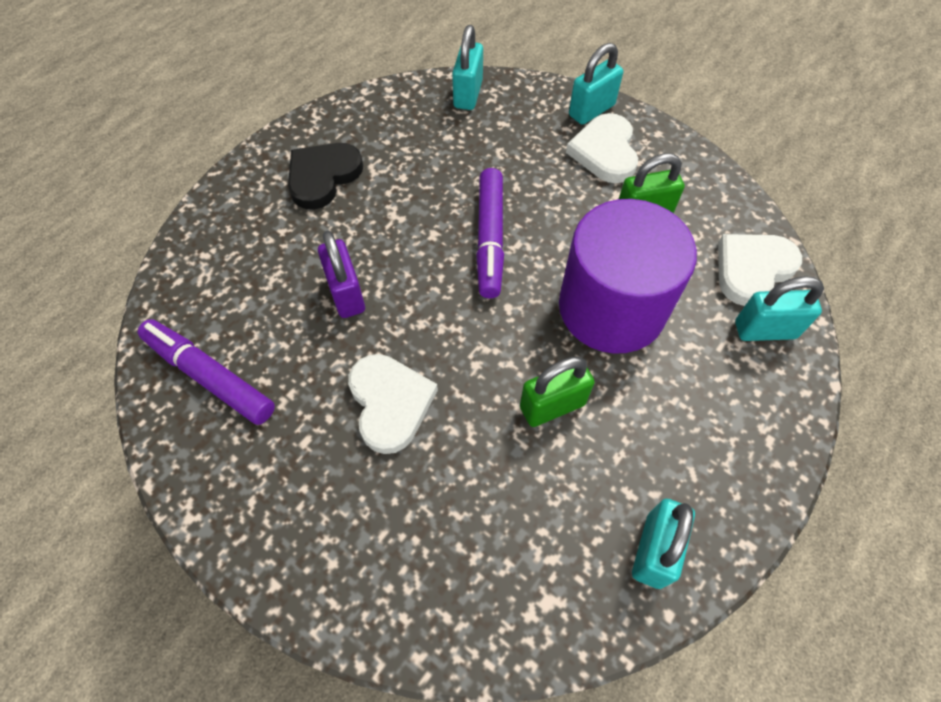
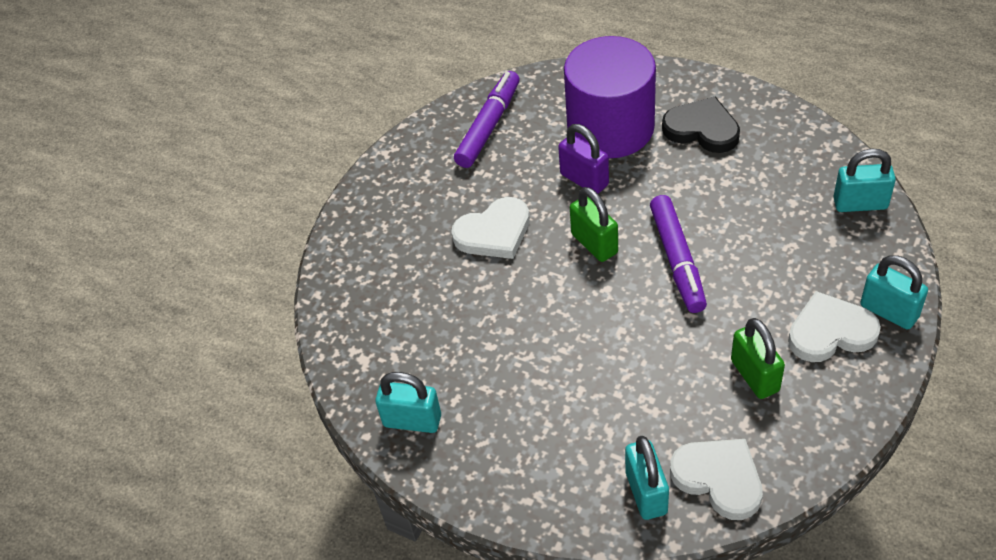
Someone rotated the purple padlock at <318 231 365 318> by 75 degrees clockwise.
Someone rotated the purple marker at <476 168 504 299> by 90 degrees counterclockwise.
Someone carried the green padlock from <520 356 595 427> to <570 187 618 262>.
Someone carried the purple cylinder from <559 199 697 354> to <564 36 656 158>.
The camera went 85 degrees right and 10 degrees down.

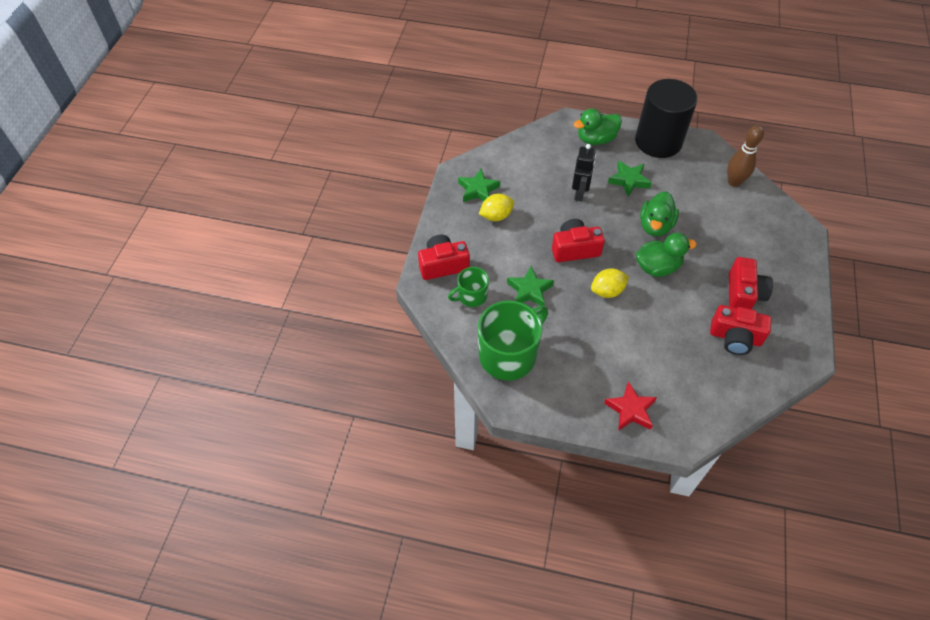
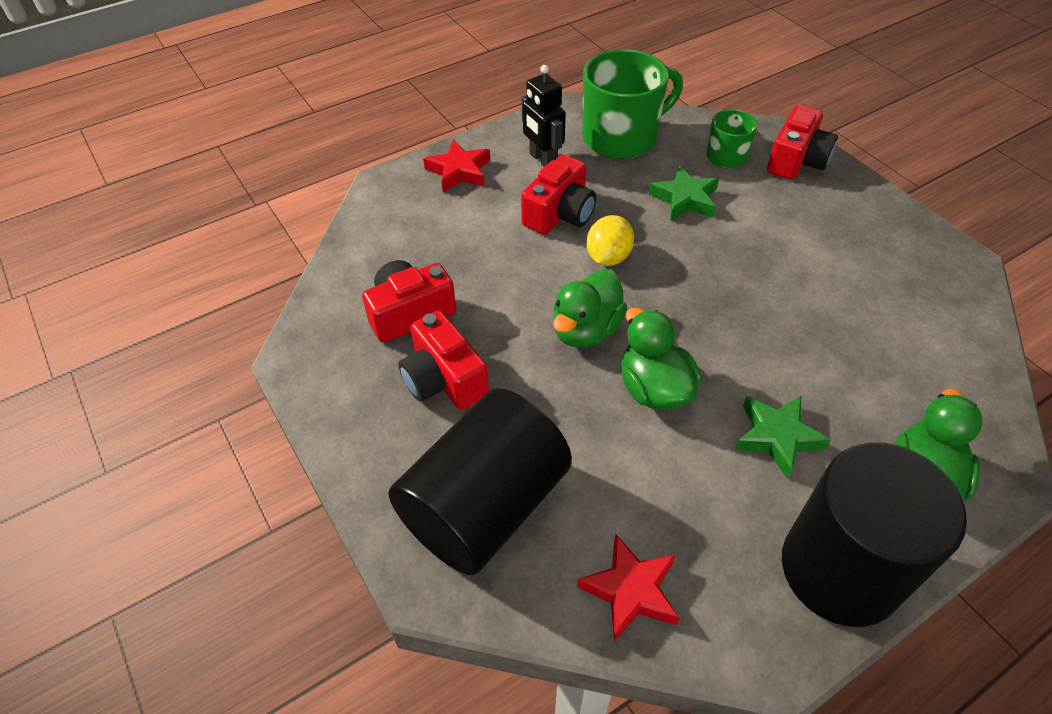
Someone took away the green star at <458 169 500 202>.
Someone rotated the green mug at <478 301 548 380> by 120 degrees counterclockwise.
Someone took away the yellow lemon at <479 194 514 221>.
Someone carried the red camera from <552 219 605 262> to <521 155 596 235>.
Someone carried the black robot from <572 144 596 202> to <522 65 566 167>.
Someone swapped the brown bowling pin at <727 125 764 187> for the red star at <577 534 679 641>.
Someone put down the black cylinder at <389 389 572 575>.
The camera went 135 degrees right and 5 degrees down.

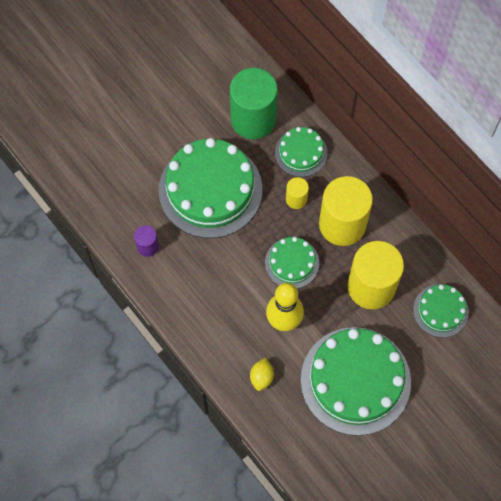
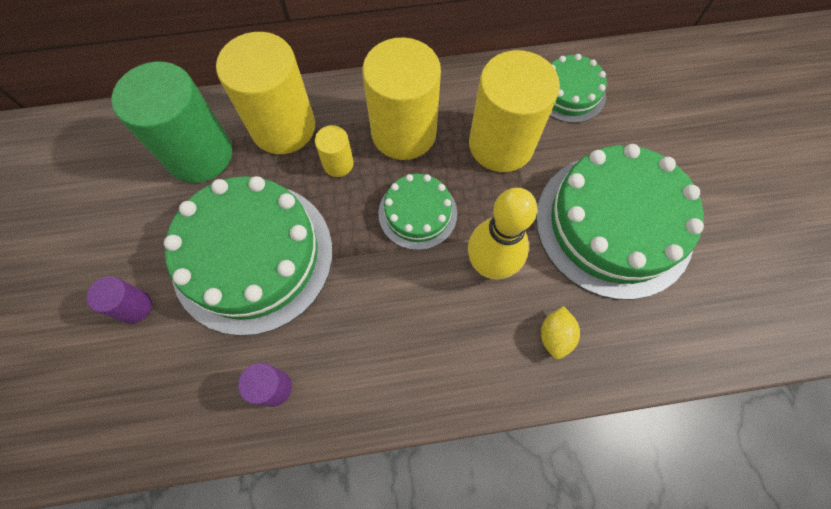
Someone rotated the yellow lemon at <250 358 274 391> by 60 degrees clockwise.
Someone swapped the green cake at <275 127 327 177> for the yellow cylinder at <216 32 315 154>.
Someone put down the purple cylinder at <87 276 152 324>.
The camera went 60 degrees left and 0 degrees up.

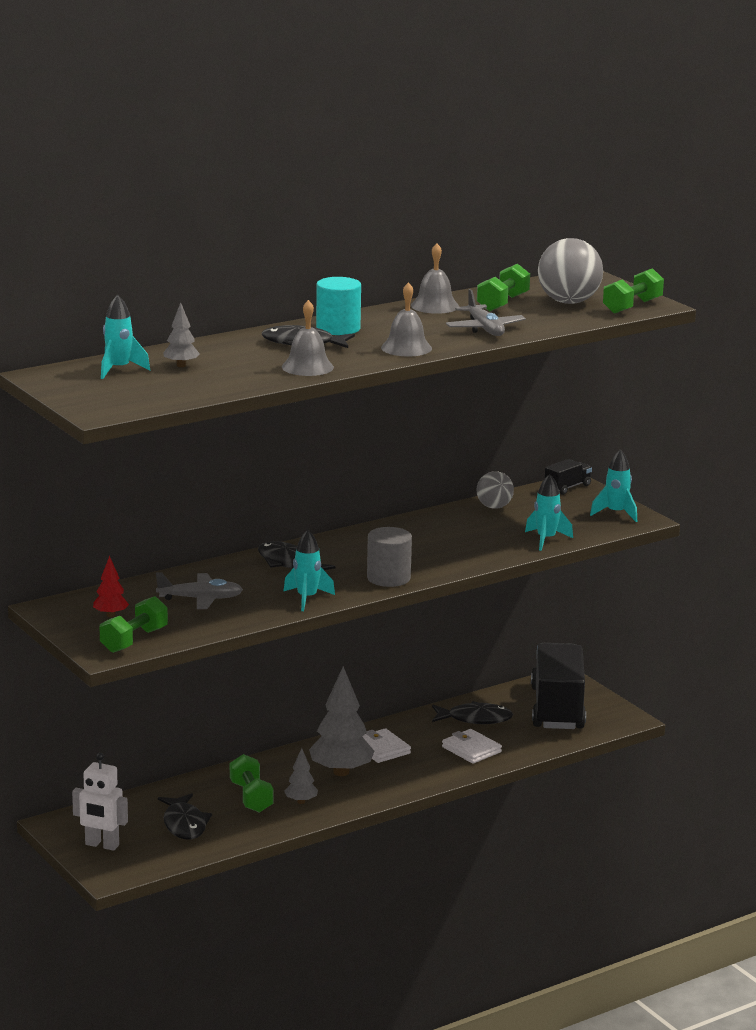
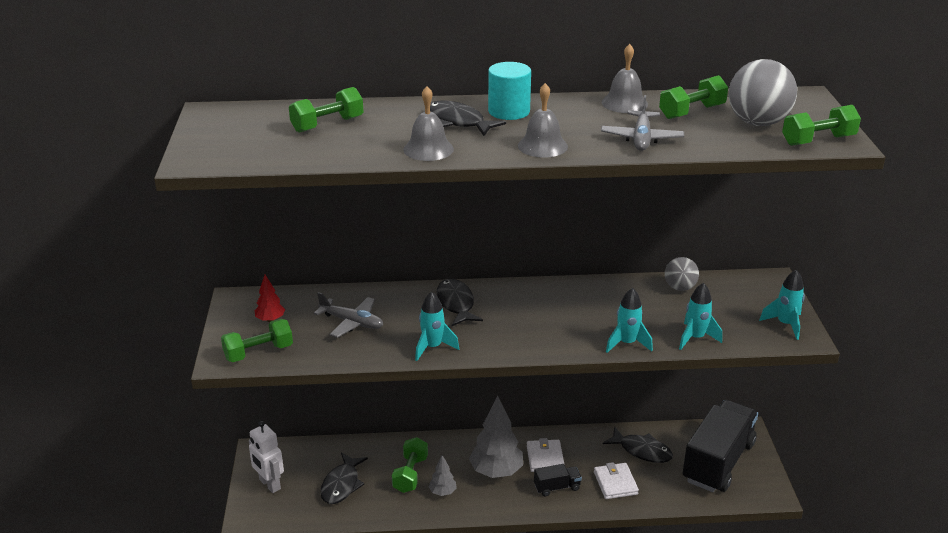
Someone carried the turquoise rocket from <101 294 150 379> to <606 288 653 353>.
Someone swapped the grey tree at <163 302 200 367> for the green dumbbell at <289 87 364 133>.
Someone took away the grey cylinder at <367 527 412 587>.
Someone carried the black truck from <545 459 592 495> to <534 464 582 496>.
The camera went 30 degrees right and 10 degrees up.

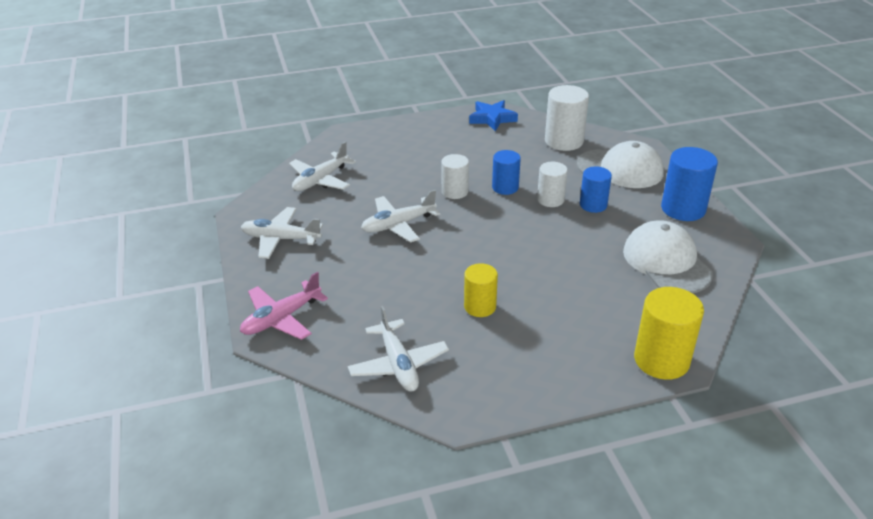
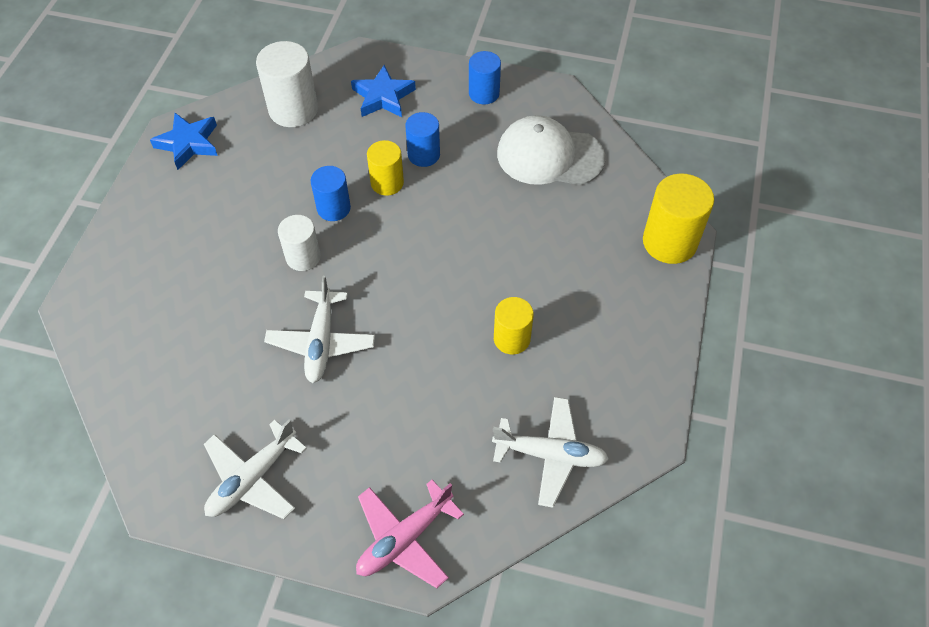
Someone rotated the pink plane at <240 272 328 340> by 60 degrees clockwise.
Someone took away the white plane at <289 141 356 191>.
Someone repainted the white cylinder at <537 162 568 207>, which became the yellow cylinder at <367 140 404 196>.
Someone swapped the white cap at <577 141 664 188> for the blue star at <351 65 416 117>.
Someone scaled the blue cylinder at <661 147 718 221> by 0.63.
The camera went 60 degrees left and 20 degrees up.

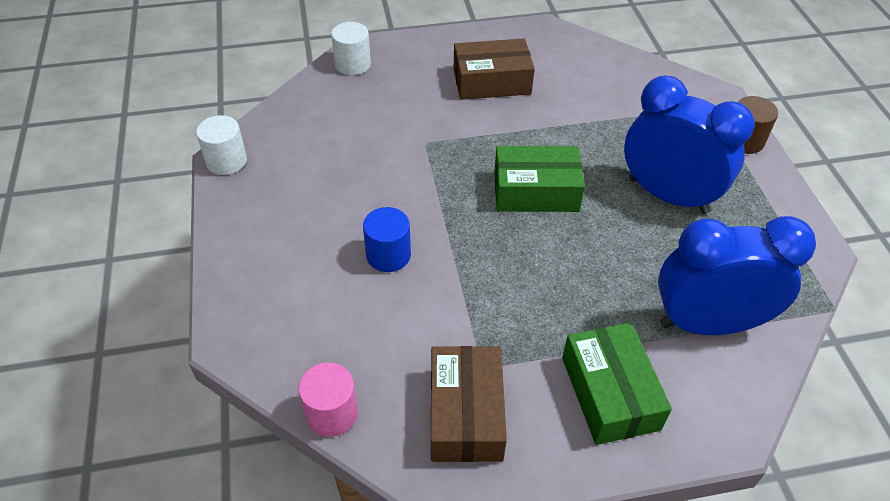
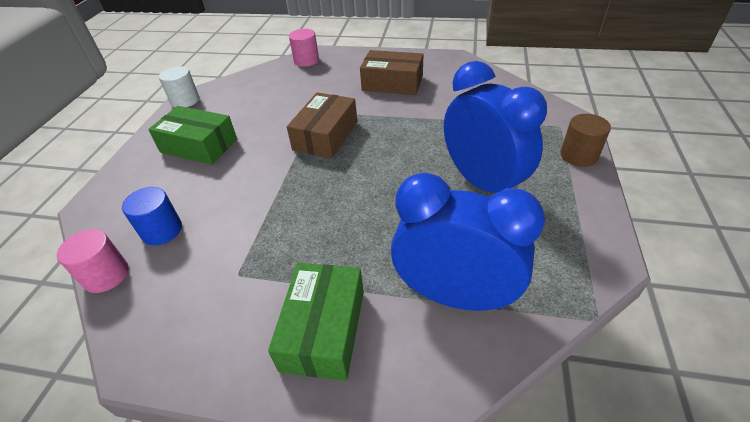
Someone repainted the white cylinder at <331 22 371 75>, which became the pink cylinder at <289 29 319 67>.
Someone carried the blue cylinder from <363 207 411 272> to <122 187 182 245>.
Someone carried the brown box from <431 346 507 462> to <287 92 357 159>.
Someone carried the green box from <494 146 585 212> to <148 106 237 165>.
The camera went 25 degrees right and 5 degrees down.

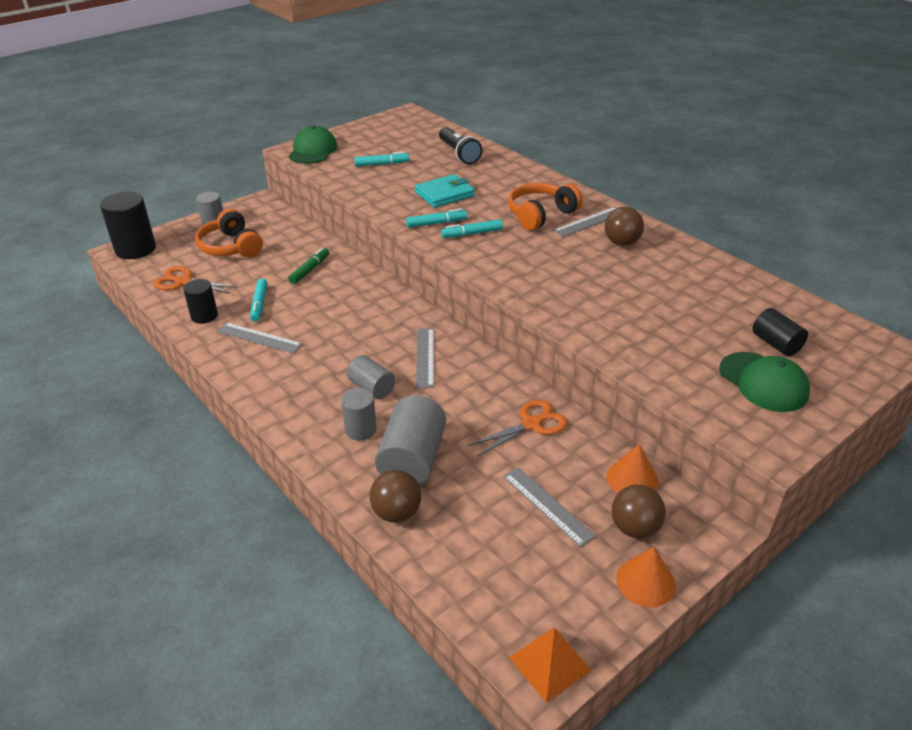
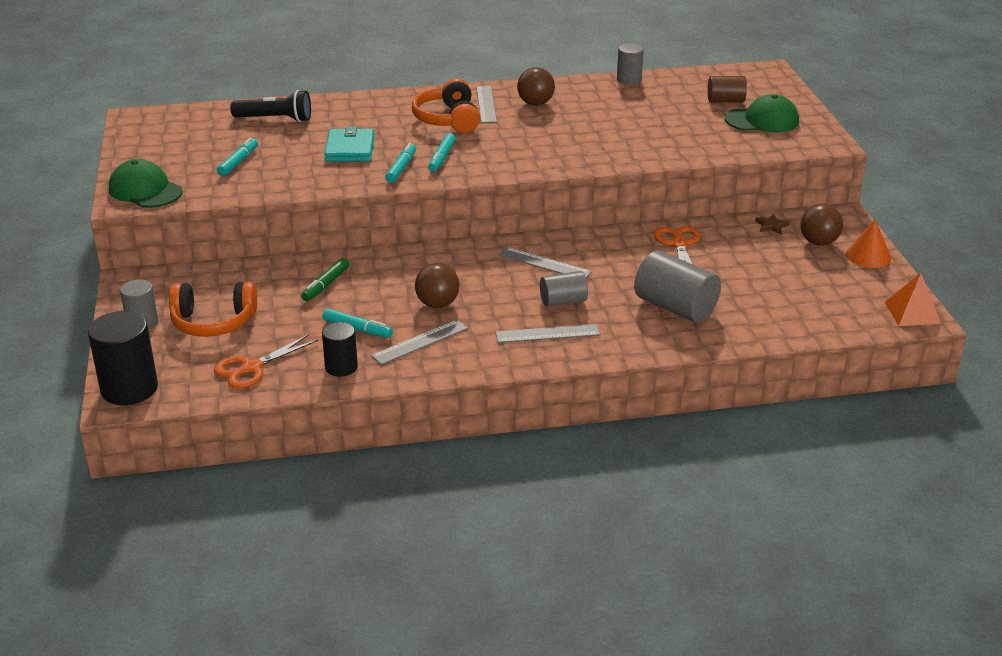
Someone rotated the green marker at <288 247 329 284> by 120 degrees counterclockwise.
Someone carried the grey cylinder from <341 388 377 441> to <617 43 644 85>.
Someone carried the brown ball from <369 470 421 523> to <415 263 460 308>.
Someone carried the grey ruler from <503 467 596 547> to <495 324 601 343>.
Someone swapped the orange cone at <606 444 659 493> for the brown star at <755 214 790 234>.
Someone repainted the black cylinder at <752 308 808 356>, which became the brown cylinder at <708 76 747 102>.
The camera went 60 degrees left and 5 degrees down.

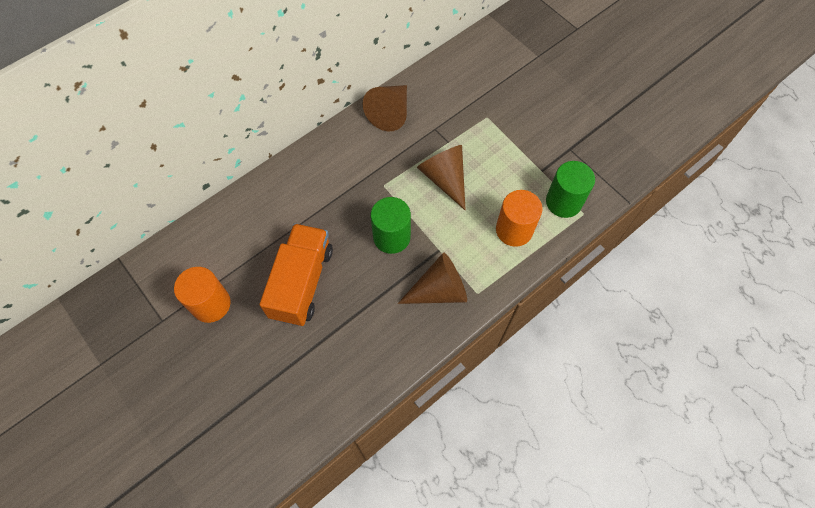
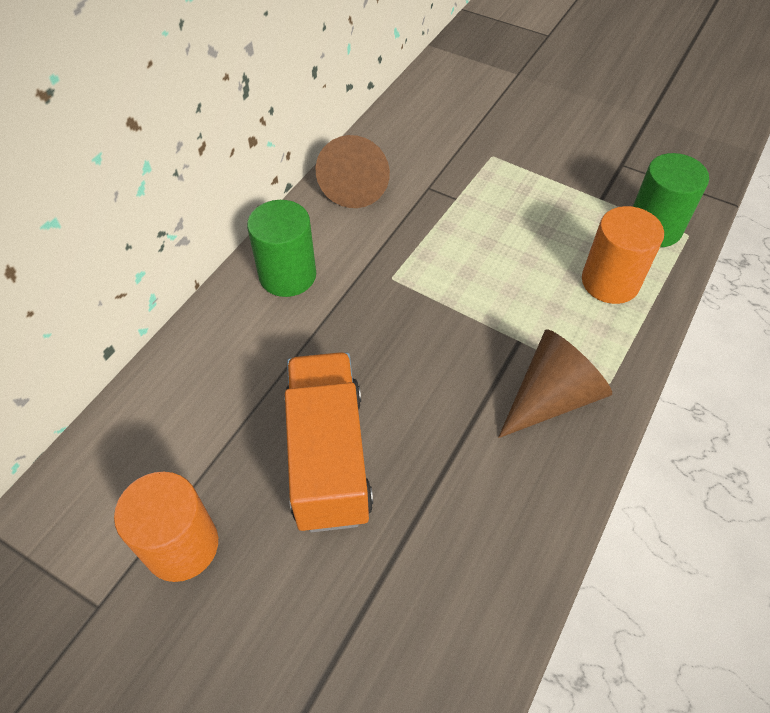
Someone carried the green cylinder from <371 197 411 254> to <247 200 316 297>.
Someone took away the brown cone at <417 145 466 210>.
The camera went 20 degrees left and 10 degrees down.

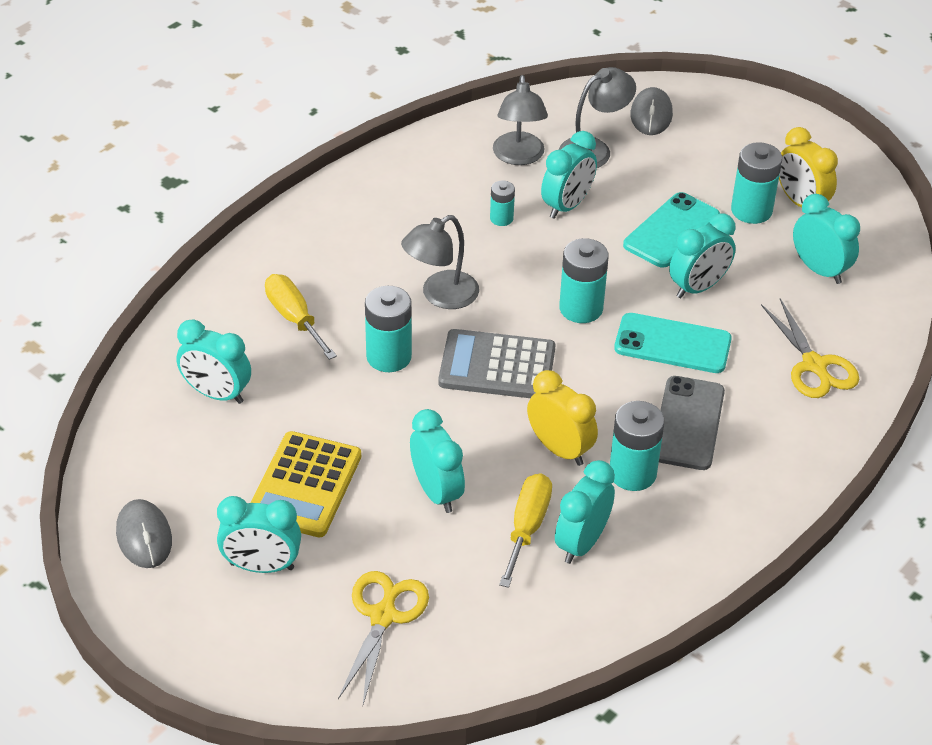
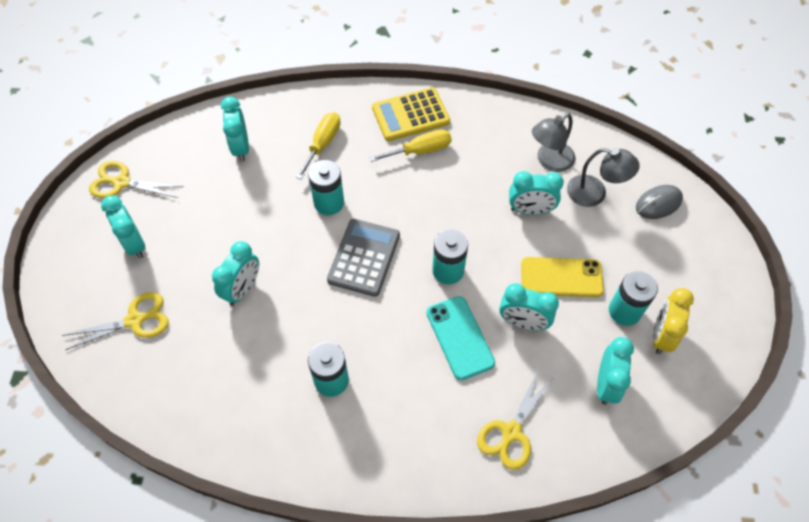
Someone swapped the grey mouse at <116 499 172 568> for the yellow scissors at <89 161 184 198>.
Someone carried the yellow calculator from <250 431 361 537> to <372 87 450 141>.
Someone took away the grey lamp at <401 215 479 309>.
Someone rotated the grey calculator at <438 329 555 398> by 45 degrees clockwise.
Someone took away the turquoise battery at <490 180 515 226>.
Someone carried the yellow screwdriver from <499 473 552 588> to <369 129 452 162>.
Someone took away the yellow clock at <527 370 598 466>.
Someone took away the turquoise clock at <555 460 615 564>.
Someone repainted the turquoise phone at <623 192 720 268>, which became the yellow phone at <521 257 604 297>.
Someone took away the grey phone at <659 376 725 470>.
The camera went 55 degrees right and 15 degrees up.

